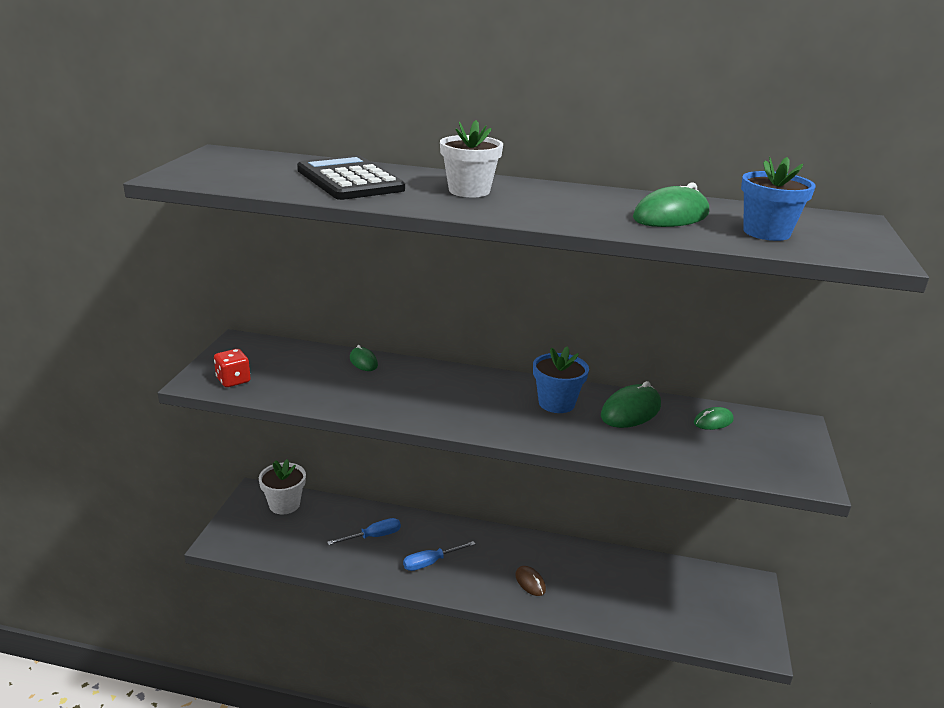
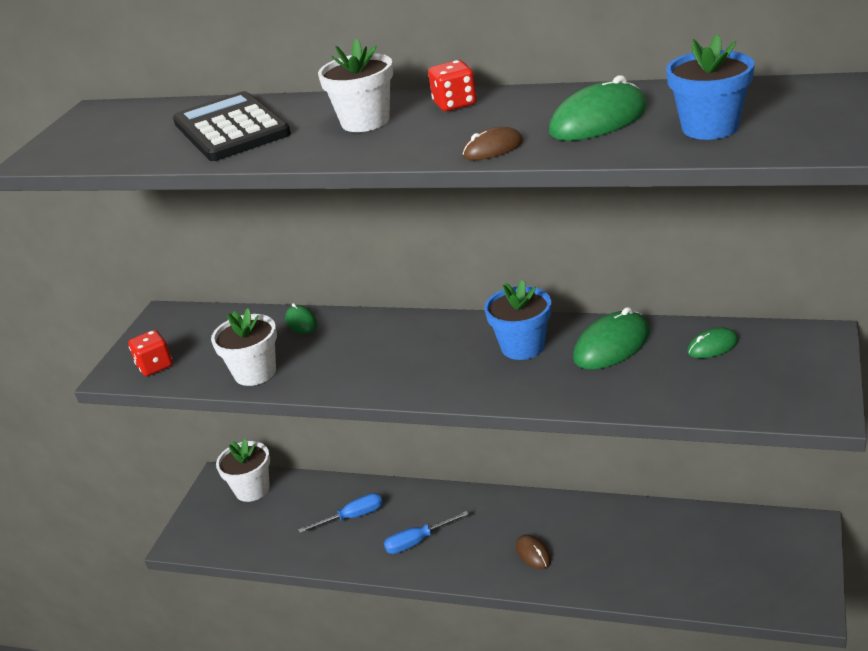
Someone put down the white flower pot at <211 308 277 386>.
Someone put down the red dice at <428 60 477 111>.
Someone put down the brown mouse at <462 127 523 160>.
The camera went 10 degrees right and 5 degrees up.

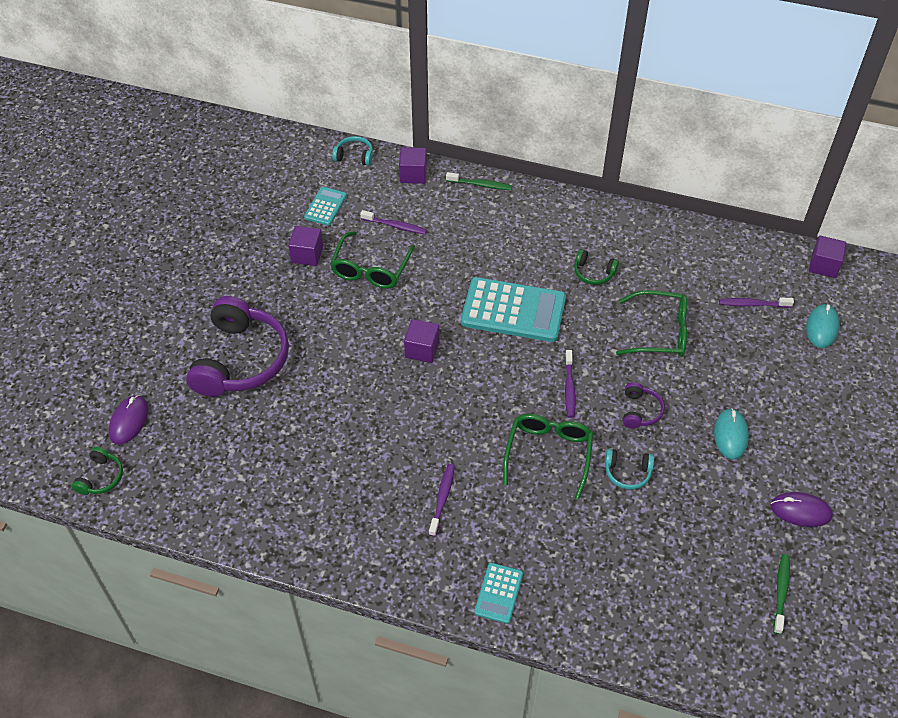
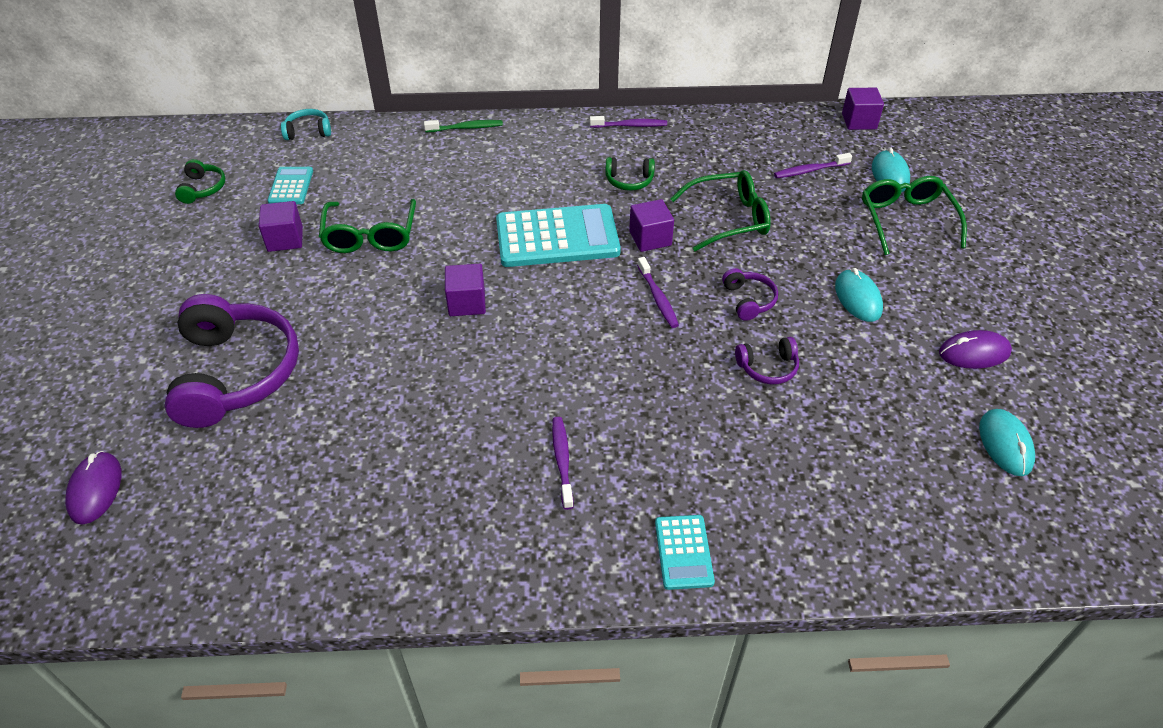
Someone carried the green headphones from <72 447 123 495> to <175 159 226 204>.
Someone carried the purple toothbrush from <360 210 427 234> to <590 116 667 128>.
Someone carried the purple cube from <399 147 427 184> to <629 199 674 252>.
Someone carried the green glasses from <503 414 593 499> to <862 176 967 255>.
Someone repainted the turquoise headphones at <605 449 654 490>, which became the purple headphones at <735 337 799 385>.
Someone swapped the green toothbrush at <774 554 790 634> for the turquoise mouse at <979 409 1035 476>.
The camera went 20 degrees left and 5 degrees down.

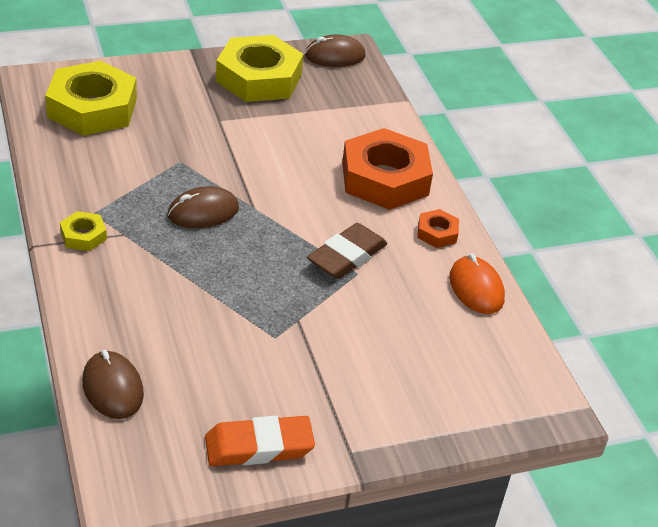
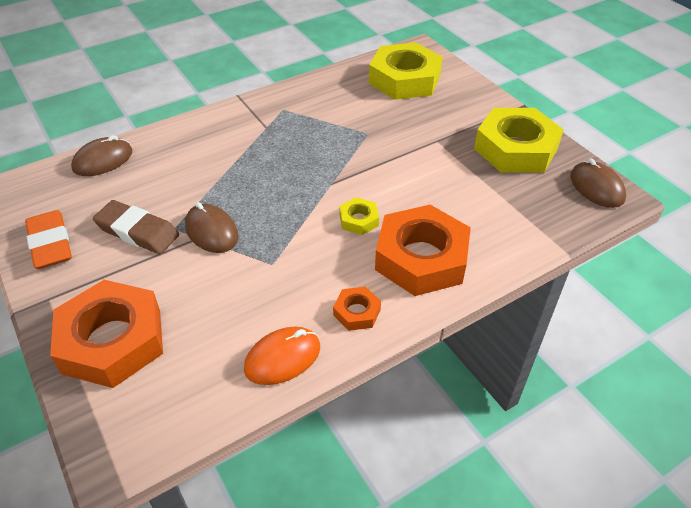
Someone carried the yellow nut from <60 211 107 251> to <339 197 379 235>.
Someone carried the brown mouse from <167 186 239 228> to <185 202 239 253>.
Someone carried the brown eraser from <307 223 387 279> to <93 200 179 254>.
Someone put down the orange nut at <50 280 163 388>.
The camera went 80 degrees right and 5 degrees up.

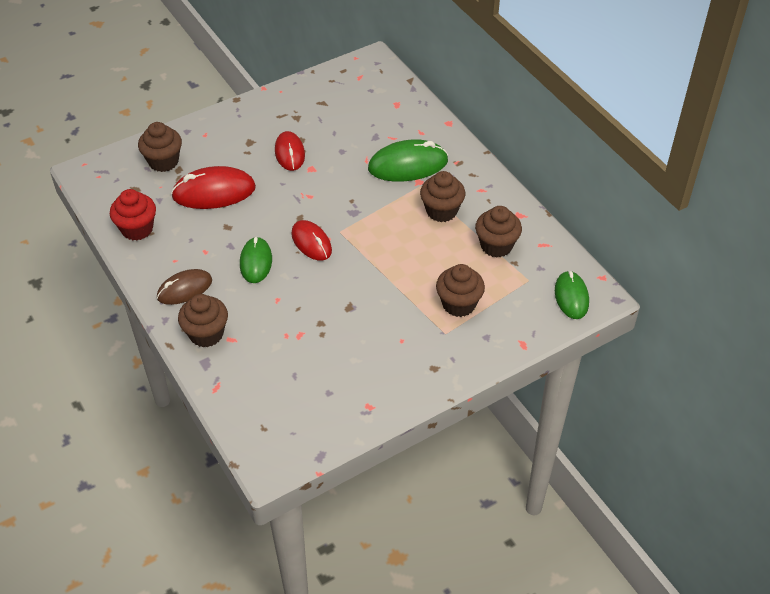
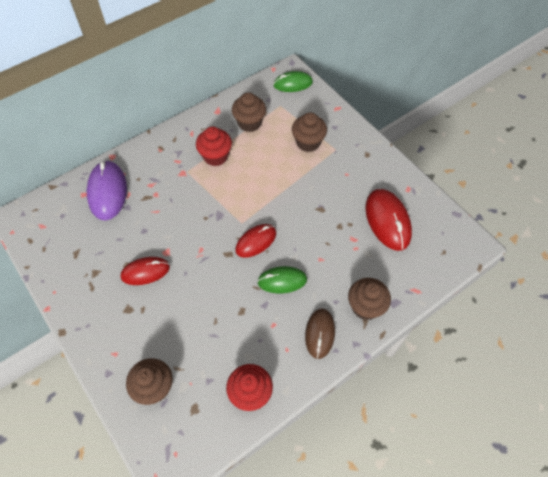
Someone rotated the brown mouse at <157 269 212 305> by 45 degrees clockwise.
Someone carried the red mouse from <171 166 256 209> to <365 189 412 251>.
Someone took away the green mouse at <368 139 448 182>.
Someone repainted the brown cupcake at <420 171 465 222>, which became the red cupcake at <196 127 232 166>.
Someone put down the purple mouse at <87 160 127 220>.
The camera went 95 degrees left and 10 degrees up.

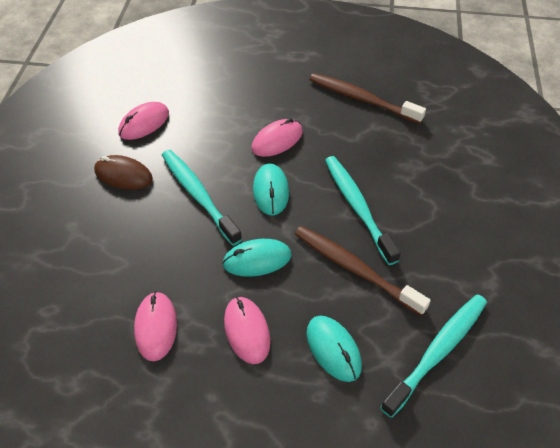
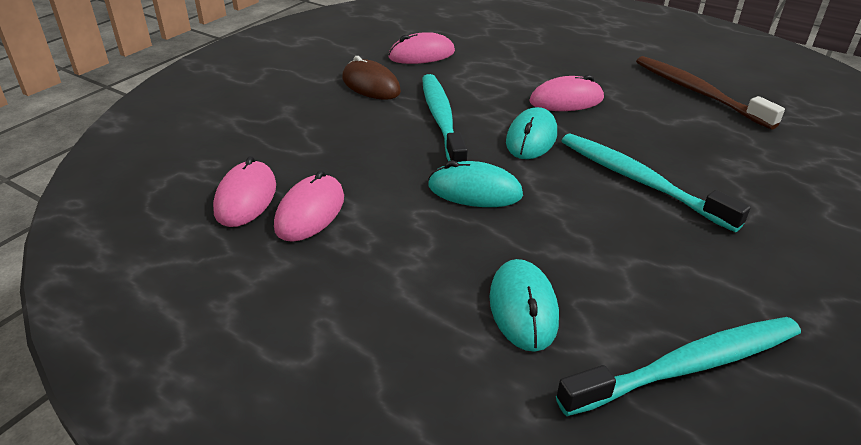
Someone carried the pink mouse from <224 297 270 364> to <213 156 276 227>.
Someone took away the brown toothbrush at <295 226 431 316>.
Someone rotated the turquoise toothbrush at <325 156 401 265> by 45 degrees counterclockwise.
The camera went 25 degrees right and 15 degrees down.

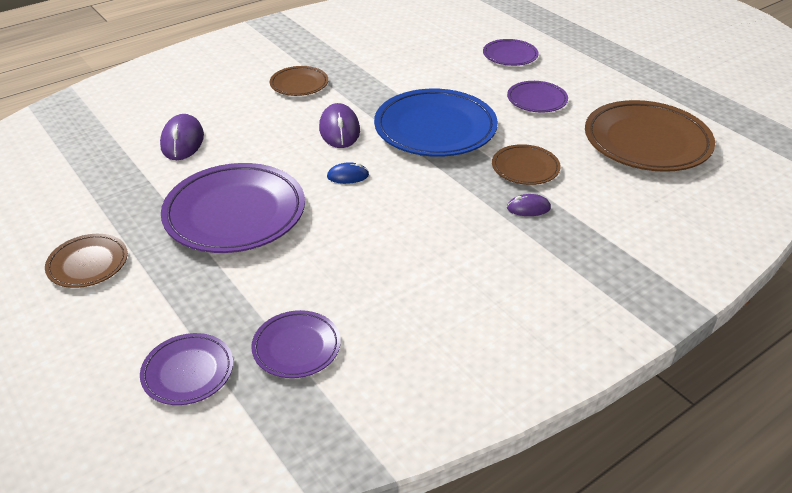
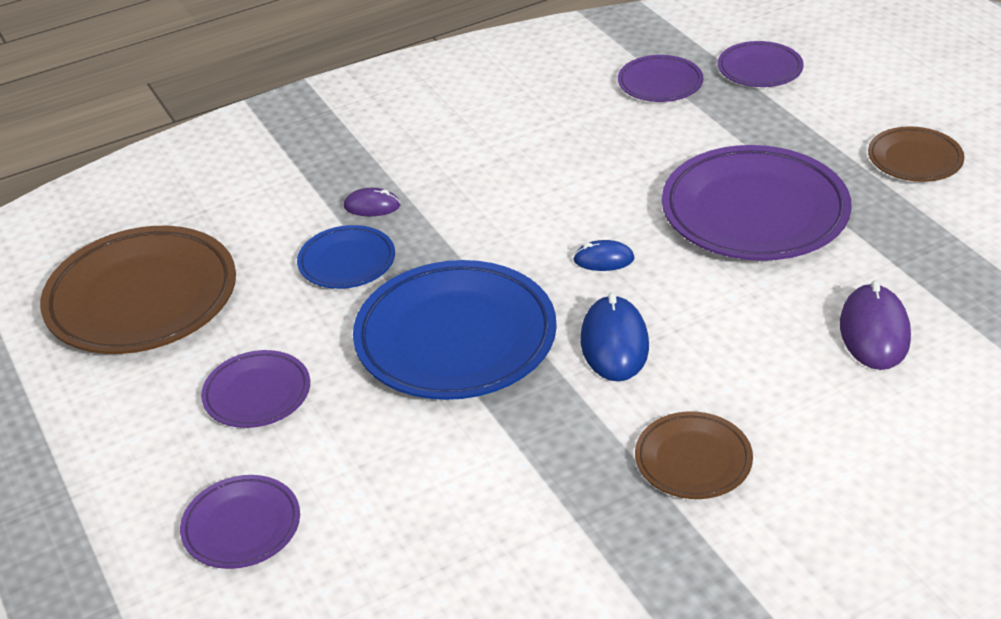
Someone repainted the purple mouse at <319 103 360 148>, which became the blue mouse at <581 292 649 381>.
Someone repainted the brown plate at <492 144 561 185>, which became the blue plate at <297 225 395 289>.
The camera went 170 degrees left and 0 degrees up.

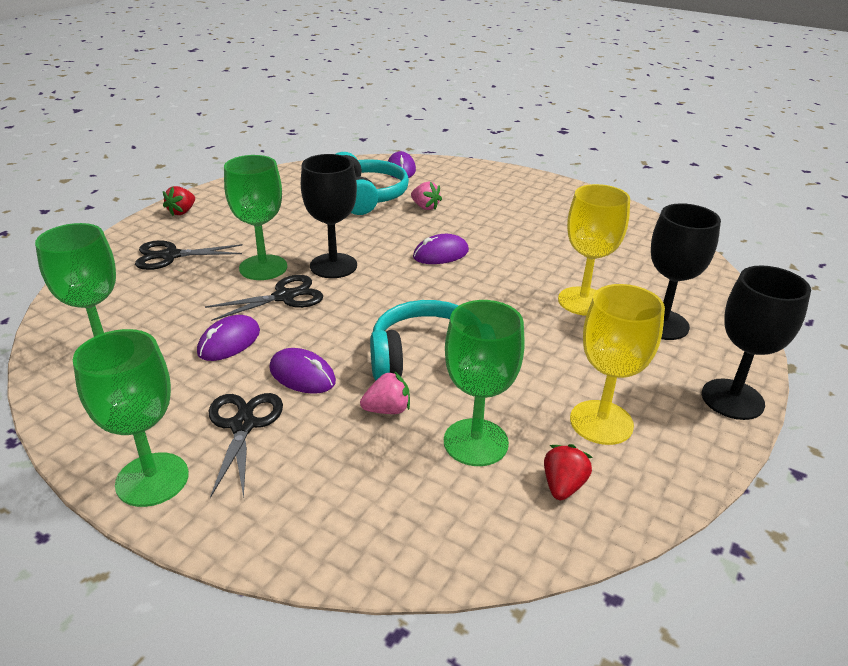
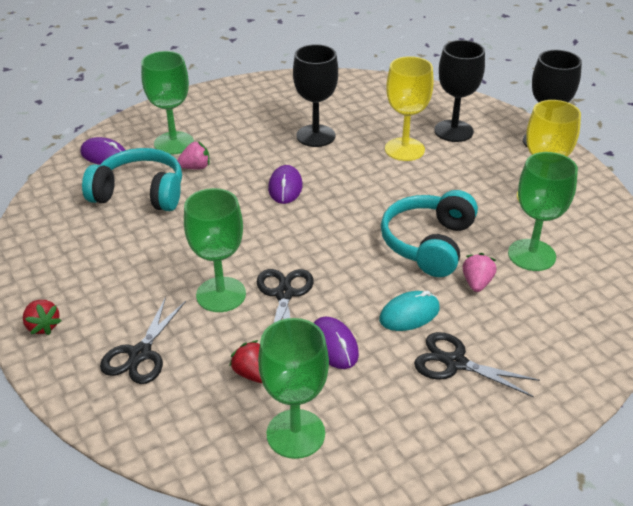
Someone carried the green goblet from <73 329 189 507> to <141 51 194 155>.
Someone repainted the purple mouse at <269 348 336 394>, which became the turquoise mouse at <379 291 440 331>.
Someone carried the black goblet from <301 154 357 278> to <293 44 338 147>.
Someone carried the red strawberry from <544 444 592 500> to <229 340 262 383>.
The camera went 60 degrees left and 5 degrees up.

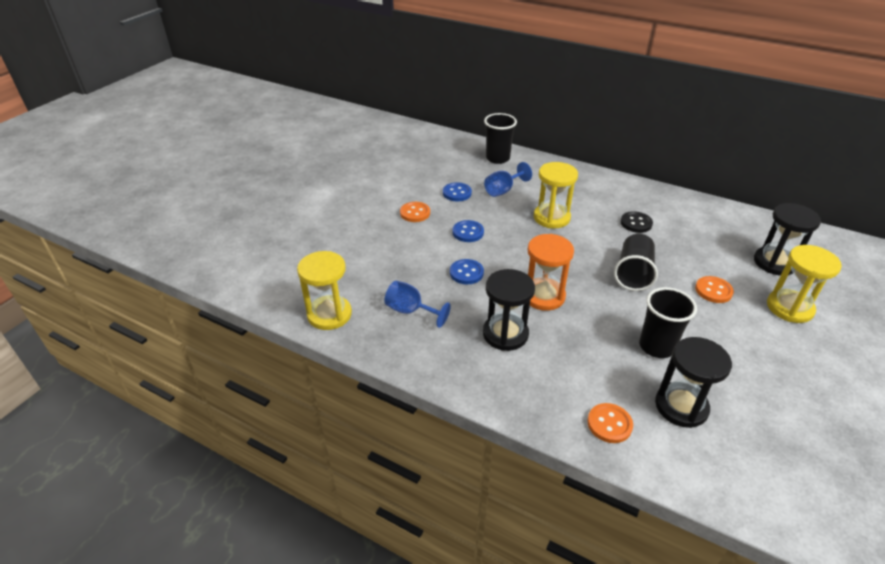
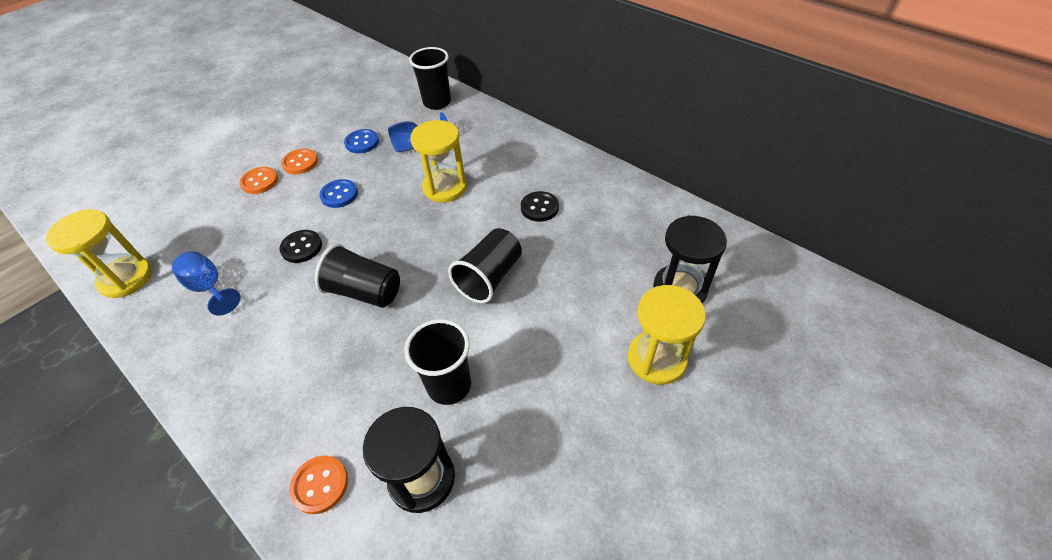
Someone repainted the blue button at <450 259 484 284>, which became the black button at <279 230 322 263>.
Someone took away the black hourglass at <483 269 535 351>.
Someone swapped the orange hourglass at <528 234 574 311> for the black cup at <315 244 400 308>.
Someone carried the orange button from <695 276 734 303> to <239 167 278 194>.
The camera went 15 degrees right and 10 degrees up.

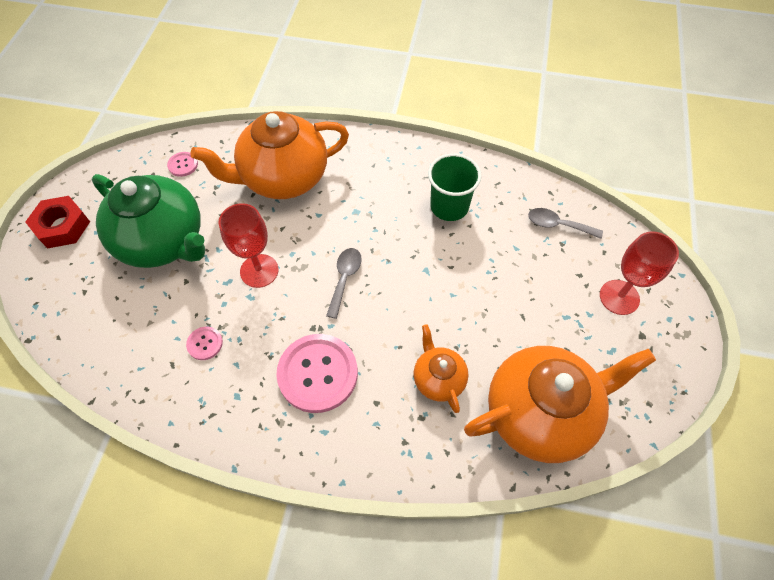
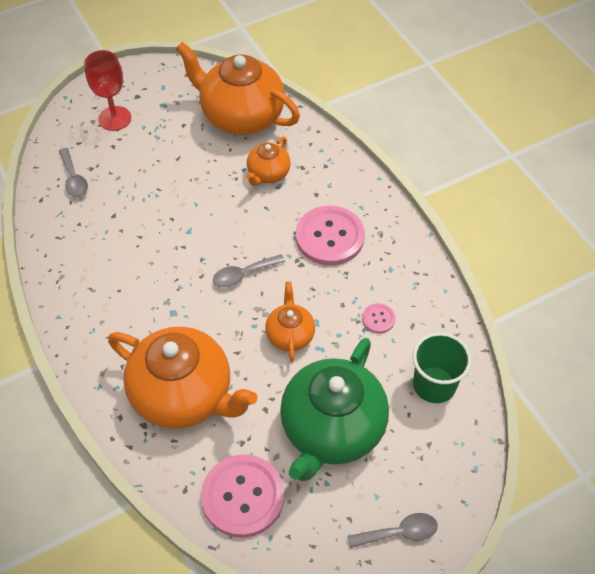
Someone swapped the red nut at <25 196 90 248> for the grey spoon at <347 513 438 548>.
Someone rotated the green teapot at <92 174 205 268> by 150 degrees counterclockwise.
Someone scaled the pink button at <167 152 198 177> by 2.22.
Someone swapped the red goblet at <219 203 278 288> for the orange teapot at <265 281 315 362>.
Someone carried the green cup from <428 154 482 221> to <413 332 472 403>.
The camera went 130 degrees left and 5 degrees down.

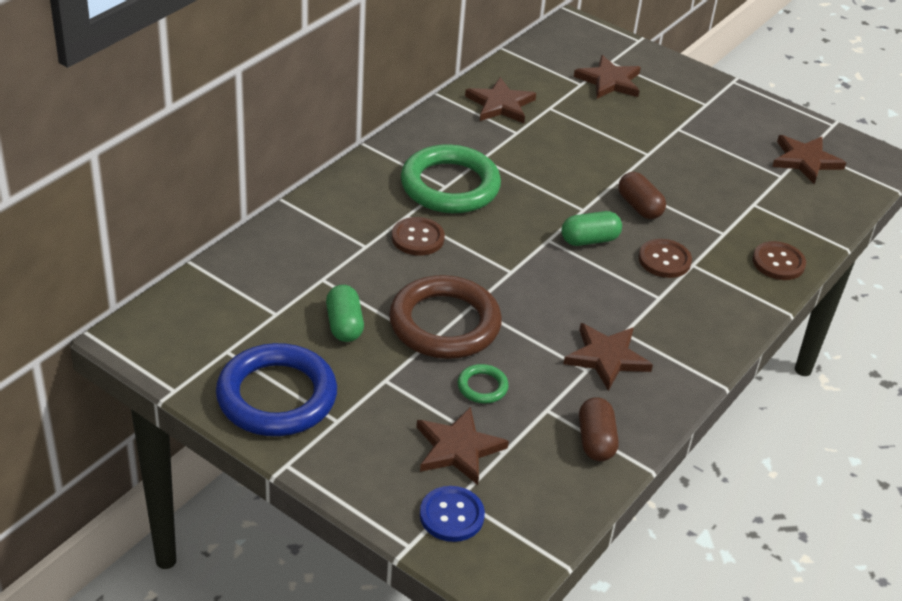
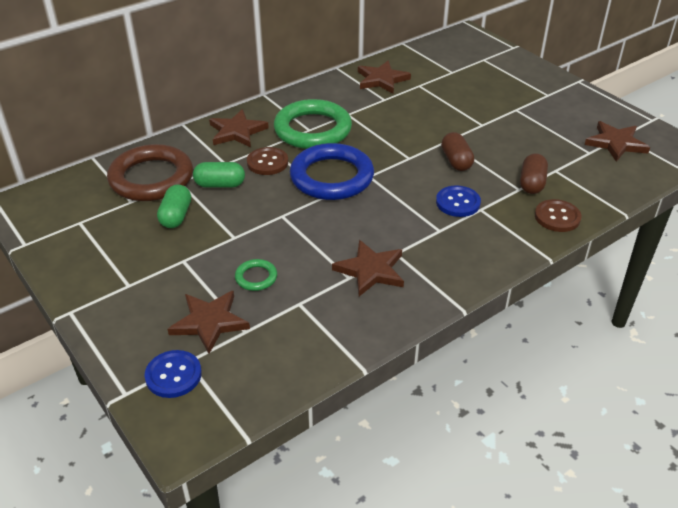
Someone carried the blue ring from <216 343 337 436> to <290 143 374 200>.
Someone carried the brown ring from <389 275 502 359> to <107 144 193 201>.
Someone carried the green capsule from <561 211 622 246> to <193 162 245 188>.
Someone carried the brown star from <574 55 641 99> to <209 109 269 147>.
Someone carried the brown capsule from <579 397 619 461> to <520 153 548 194>.
Someone repainted the brown button at <639 239 692 278>, which became the blue button at <436 185 481 217>.
The camera went 20 degrees right and 0 degrees up.

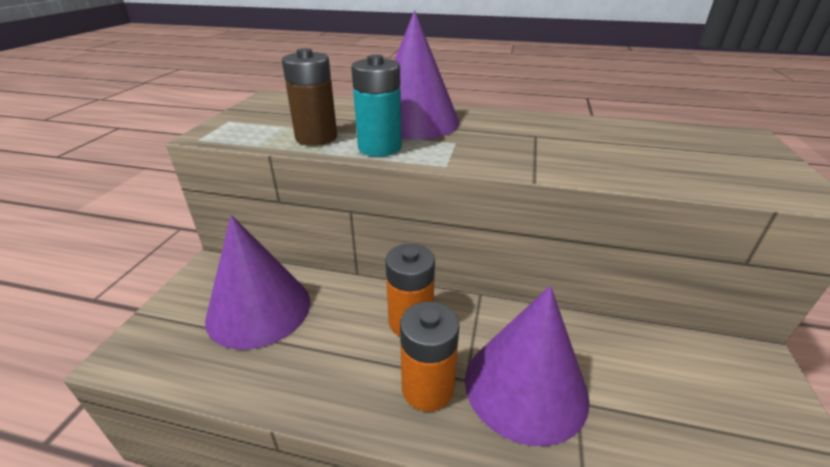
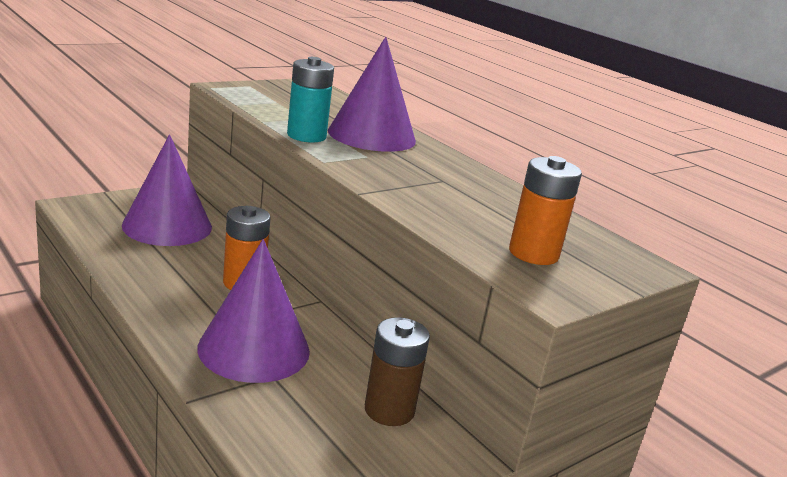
Someone carried the brown battery from <282 48 337 146> to <365 317 430 426>.
Someone carried the orange battery from <400 302 459 411> to <509 156 582 265>.
The camera went 35 degrees right and 10 degrees down.

